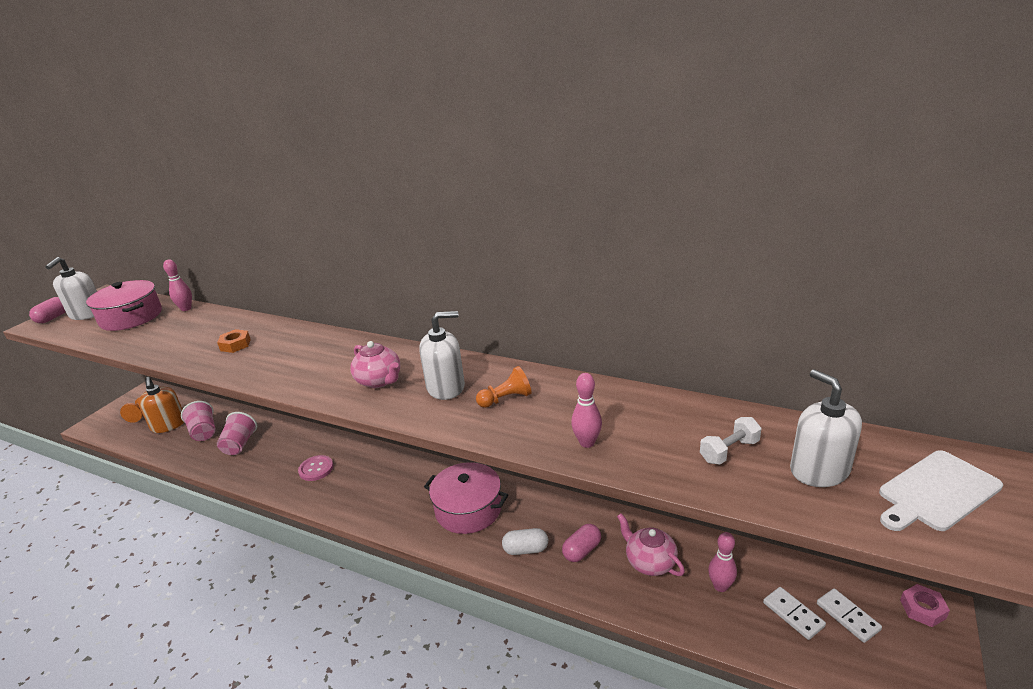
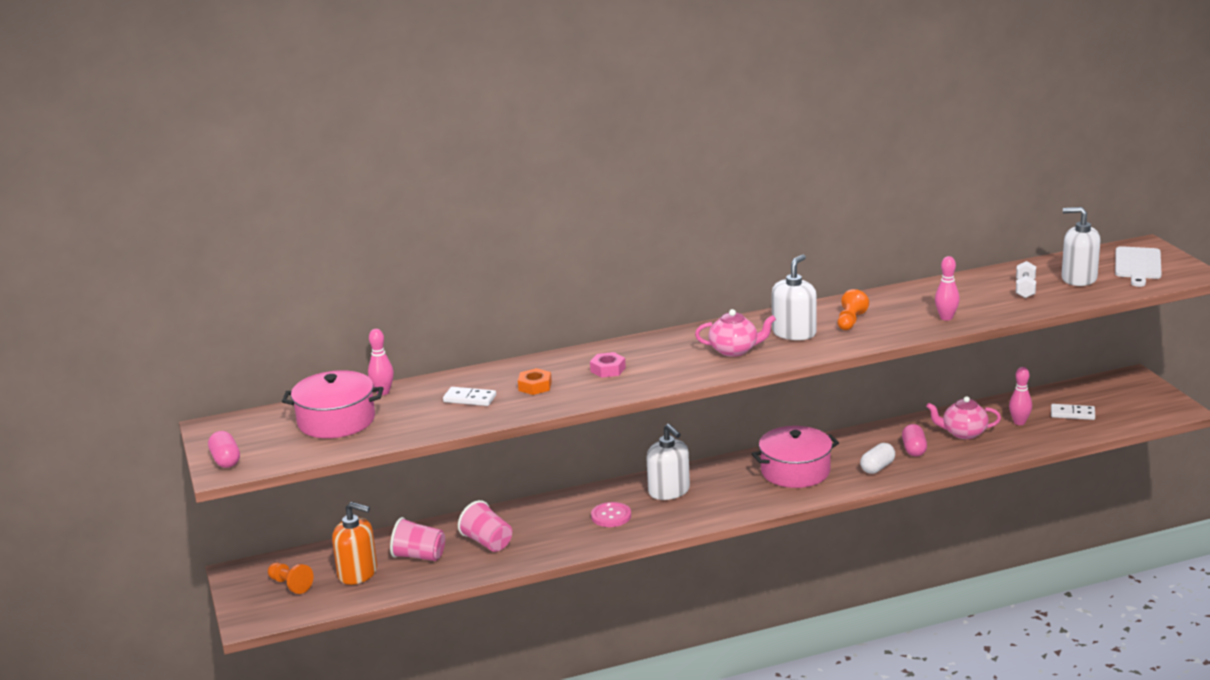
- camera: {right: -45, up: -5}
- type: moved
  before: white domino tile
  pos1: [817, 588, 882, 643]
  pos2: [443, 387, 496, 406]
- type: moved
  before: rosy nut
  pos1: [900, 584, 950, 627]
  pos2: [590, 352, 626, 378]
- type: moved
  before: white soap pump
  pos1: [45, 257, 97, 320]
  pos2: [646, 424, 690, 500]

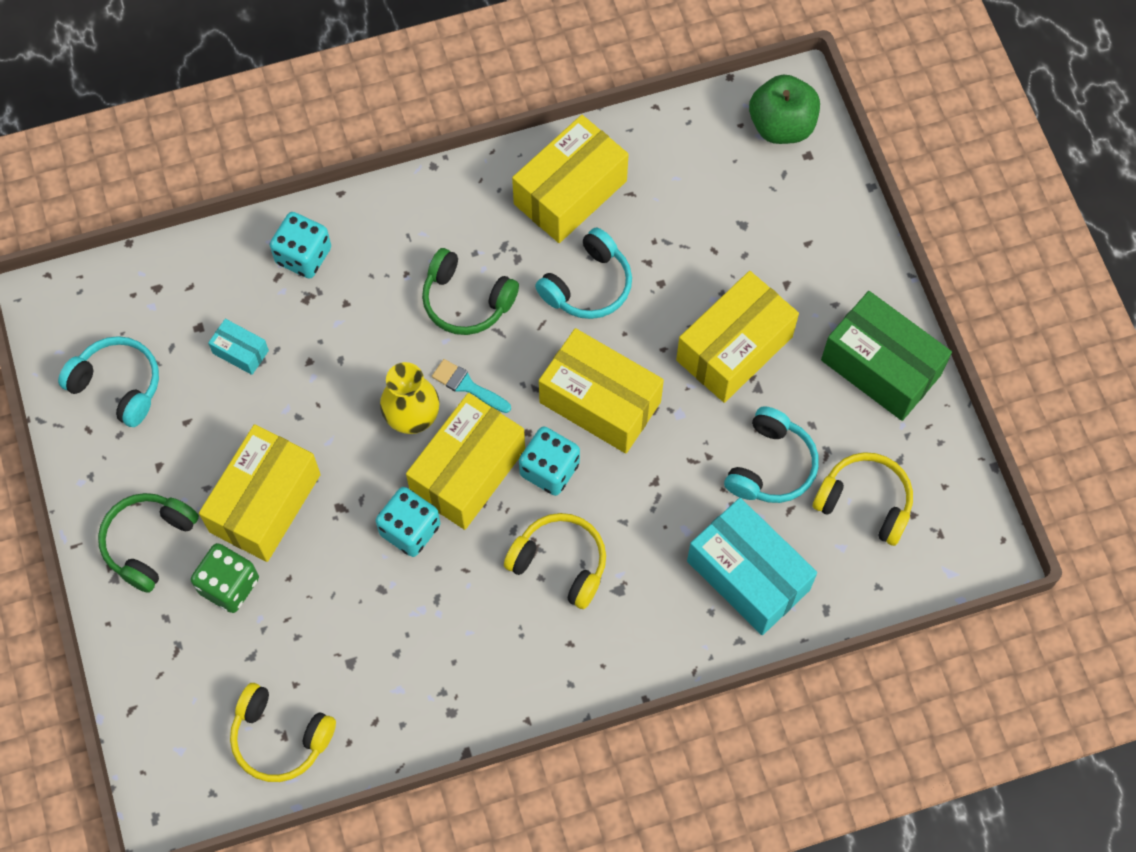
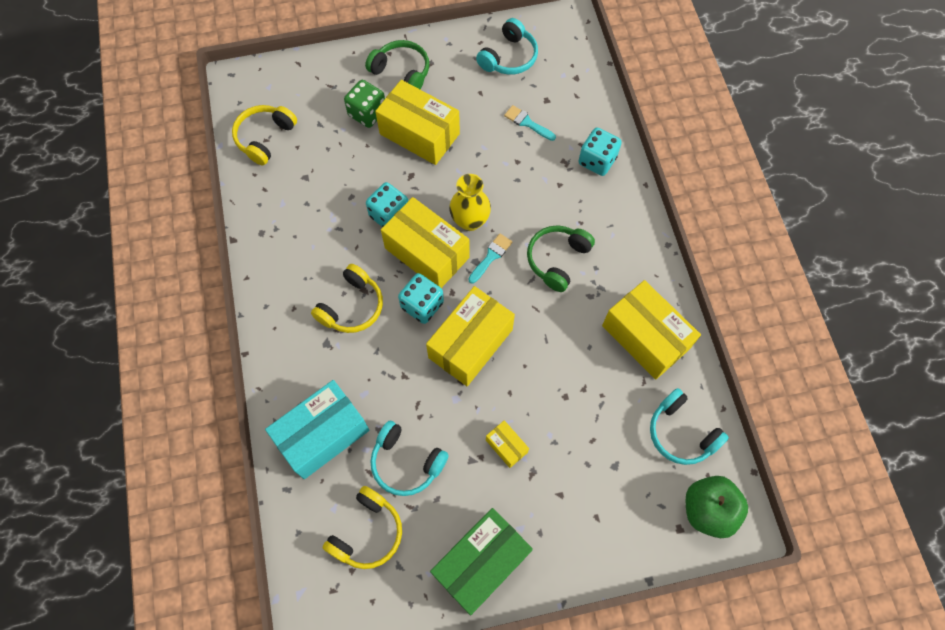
- camera: {right: 95, up: 0}
- type: resized
  before: yellow parcel
  pos1: [676, 271, 799, 403]
  pos2: [486, 420, 529, 468]
  scale: 0.47
- type: replaced
  before: teal parcel
  after: teal brush
  pos1: [208, 319, 269, 375]
  pos2: [504, 105, 556, 141]
- type: moved
  before: teal headphones
  pos1: [535, 228, 632, 319]
  pos2: [650, 388, 729, 465]

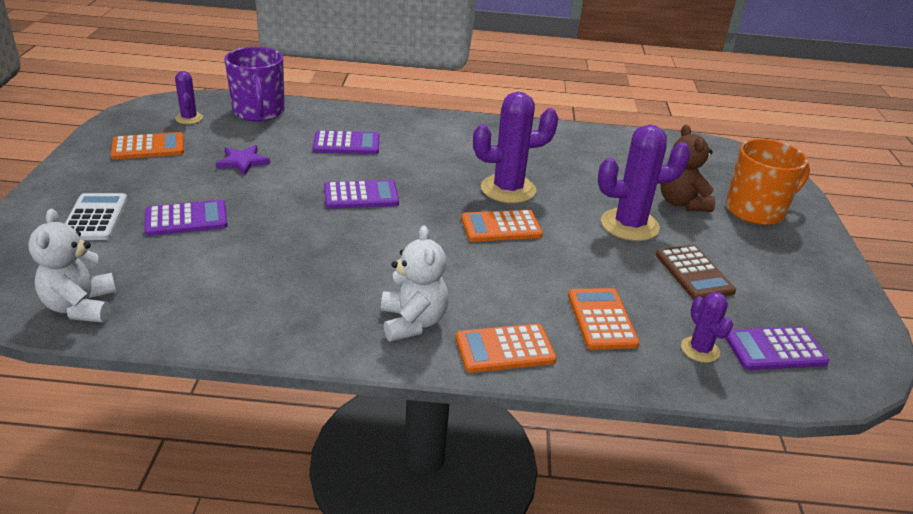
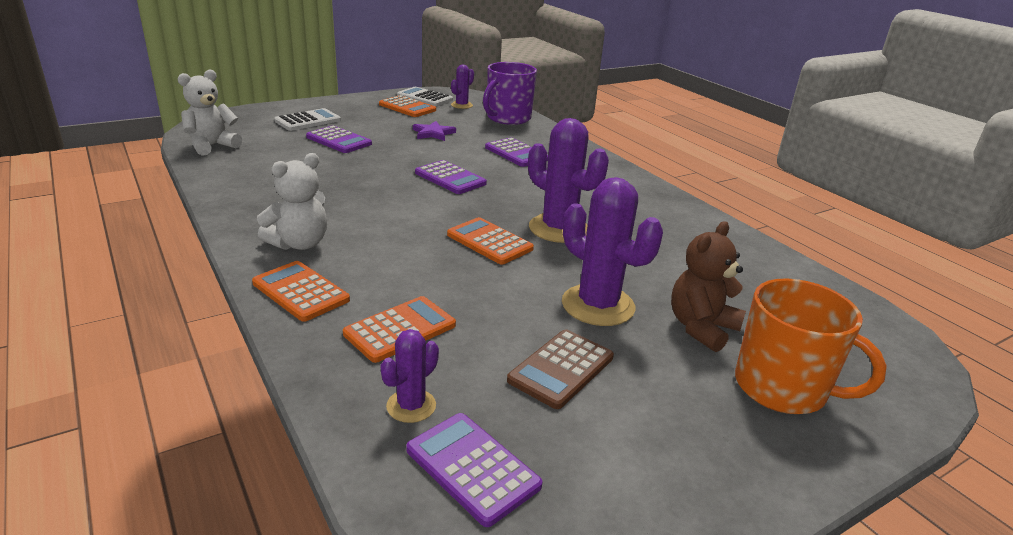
- camera: {right: 55, up: -5}
- type: added
  after: white calculator
  pos2: [397, 87, 453, 107]

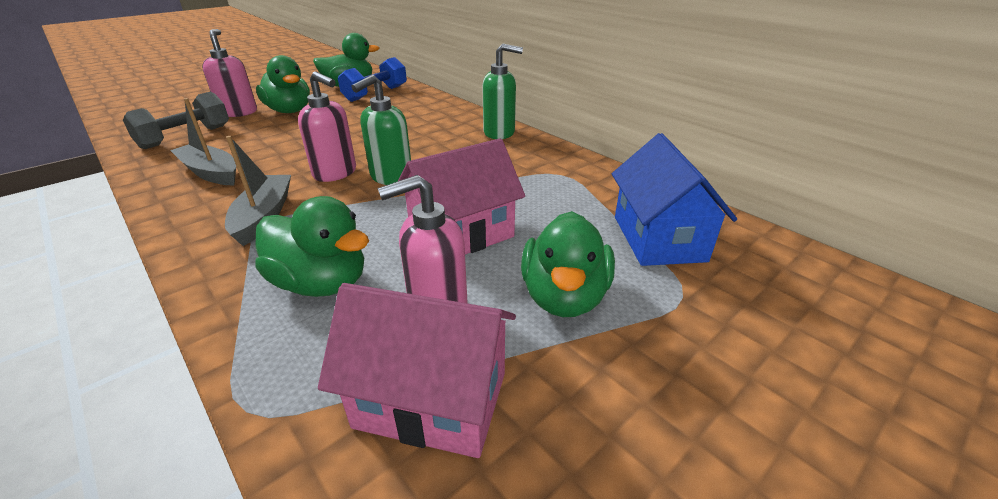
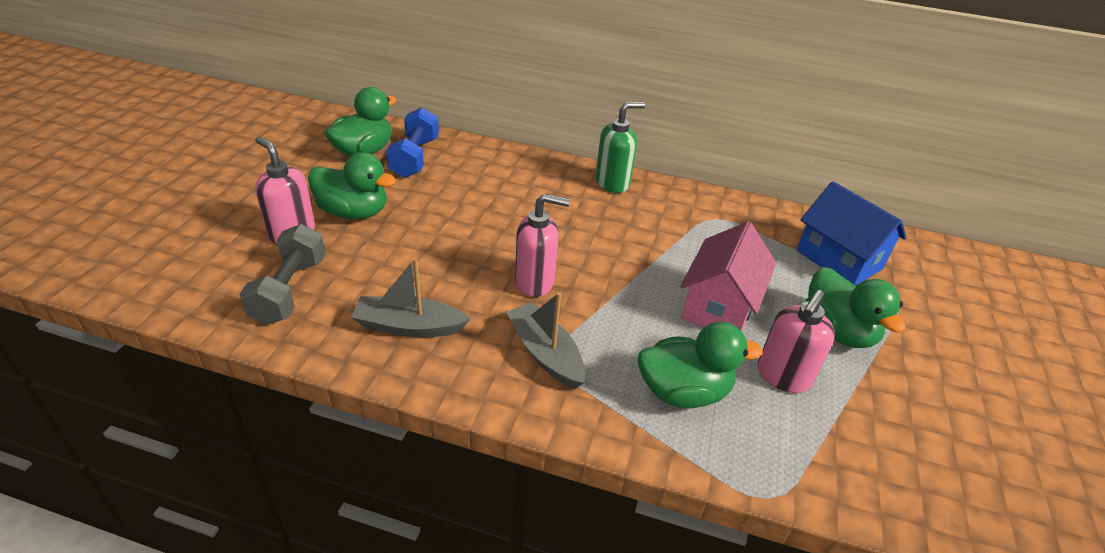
- camera: {right: -35, up: 5}
- type: removed
  before: rosy toy house
  pos1: [318, 283, 516, 458]
- type: removed
  before: green soap pump
  pos1: [351, 75, 411, 185]

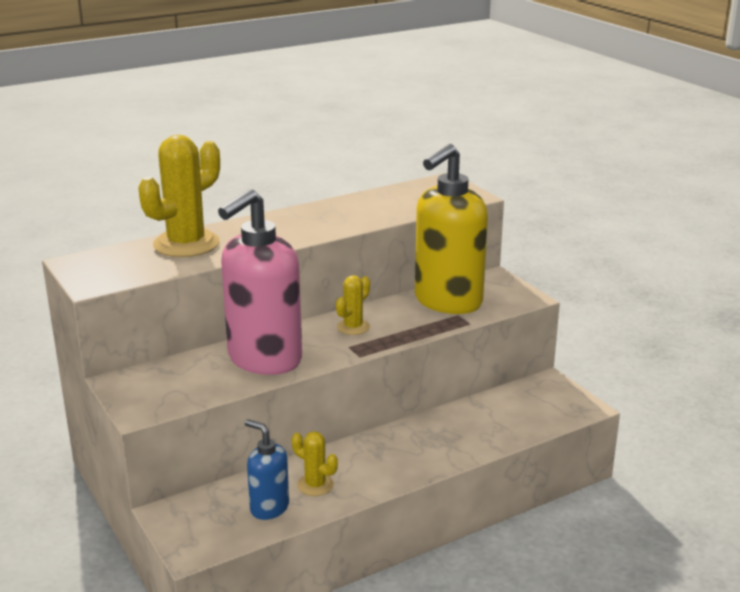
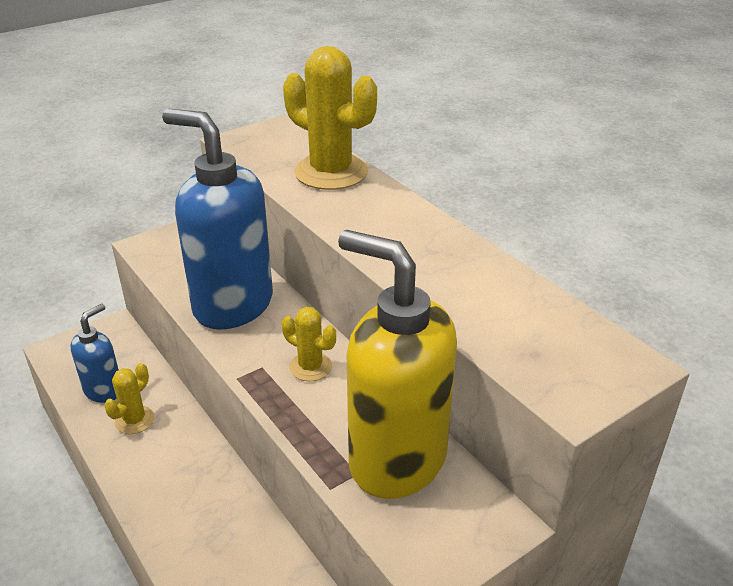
- camera: {right: 85, up: 10}
- type: recoloured
  before: rosy soap pump
  after: royal blue soap pump
  pos1: [218, 189, 302, 375]
  pos2: [162, 109, 273, 329]

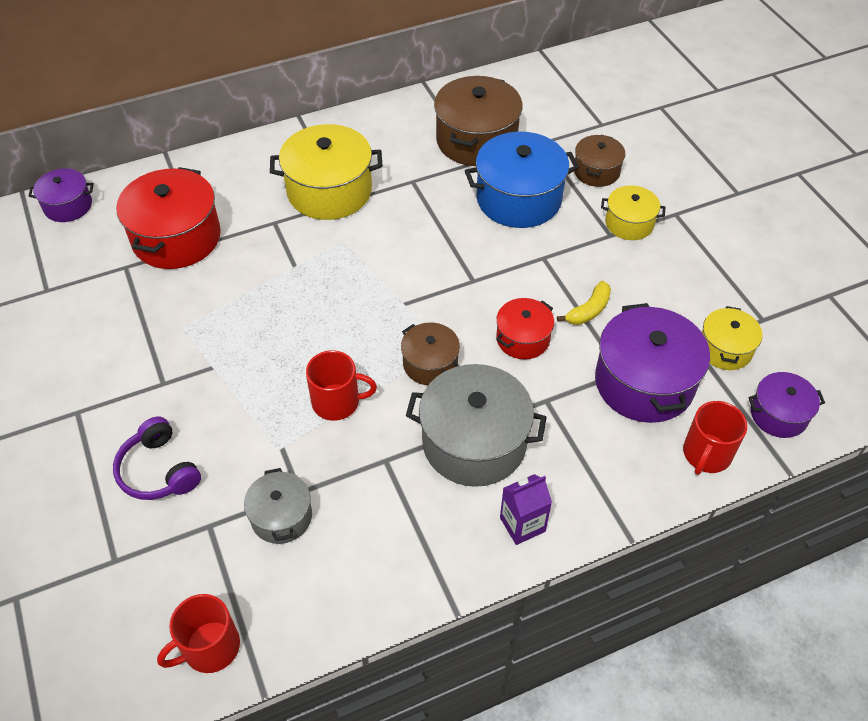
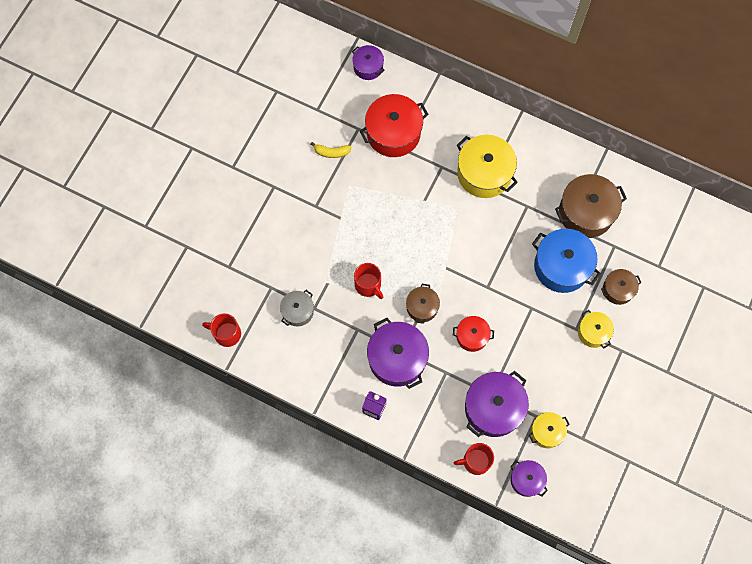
- camera: {right: 50, up: 20}
- type: moved
  before: yellow banana
  pos1: [557, 281, 611, 325]
  pos2: [310, 142, 351, 158]
- type: recoloured
  before: grey stockpot
  after: purple stockpot
  pos1: [406, 364, 547, 487]
  pos2: [367, 318, 429, 389]
- type: removed
  before: purple headphones
  pos1: [113, 416, 201, 500]

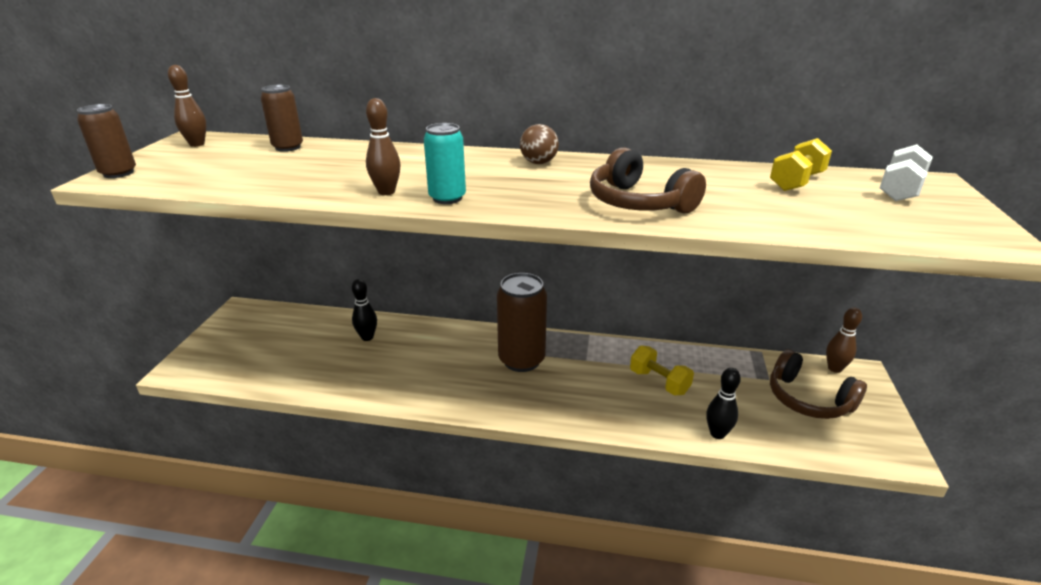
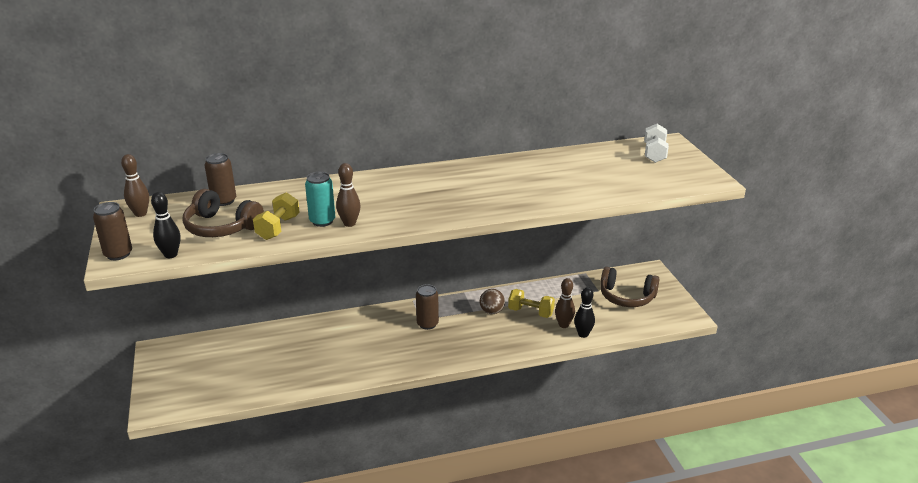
- camera: {right: -25, up: 0}
- type: moved
  before: jet-black tenpin
  pos1: [352, 279, 377, 341]
  pos2: [151, 192, 181, 258]
- type: moved
  before: russet headphones
  pos1: [590, 147, 706, 213]
  pos2: [182, 189, 264, 237]
- type: moved
  before: yellow hand weight
  pos1: [770, 138, 832, 191]
  pos2: [253, 192, 300, 240]
- type: moved
  before: teal soda can
  pos1: [424, 123, 466, 204]
  pos2: [305, 172, 335, 227]
- type: resized
  before: russet soda can
  pos1: [497, 273, 547, 372]
  pos2: [416, 284, 439, 330]
  scale: 0.6
- type: moved
  before: russet ball
  pos1: [520, 124, 559, 164]
  pos2: [480, 289, 505, 314]
- type: moved
  before: russet tenpin
  pos1: [826, 307, 862, 373]
  pos2: [555, 278, 575, 328]

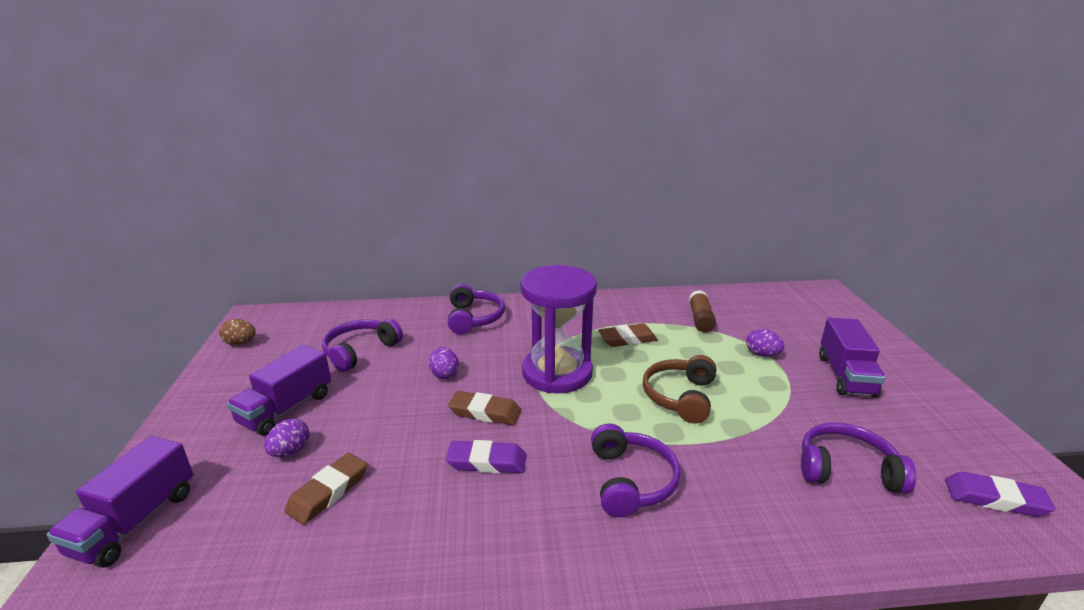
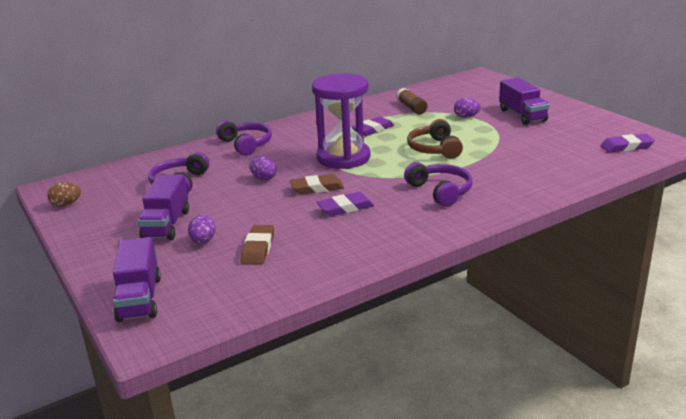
- camera: {right: -25, up: 0}
- type: recoloured
  before: russet eraser
  after: purple eraser
  pos1: [598, 324, 658, 347]
  pos2: [352, 117, 394, 136]
- type: removed
  before: purple headphones
  pos1: [801, 422, 916, 494]

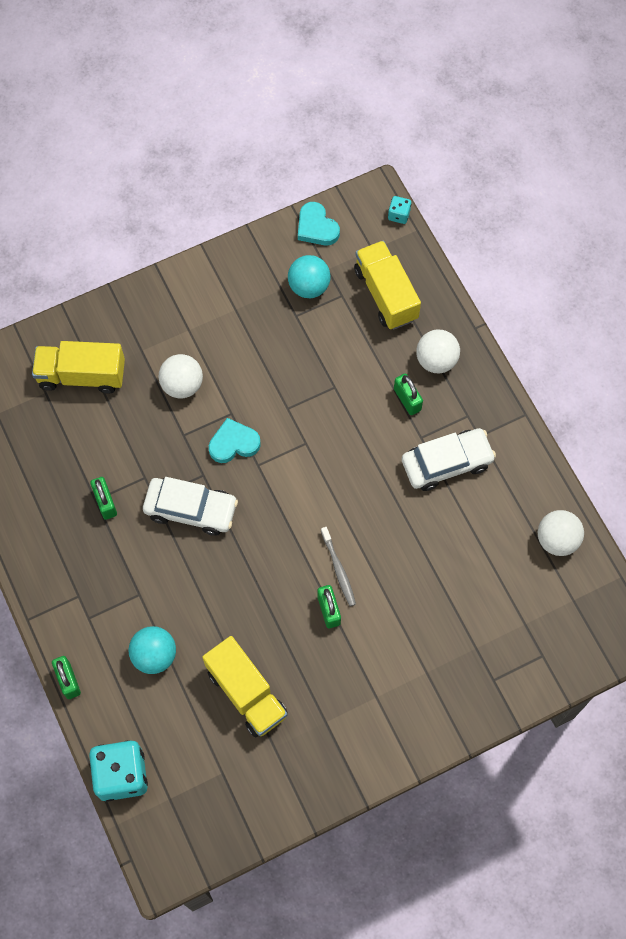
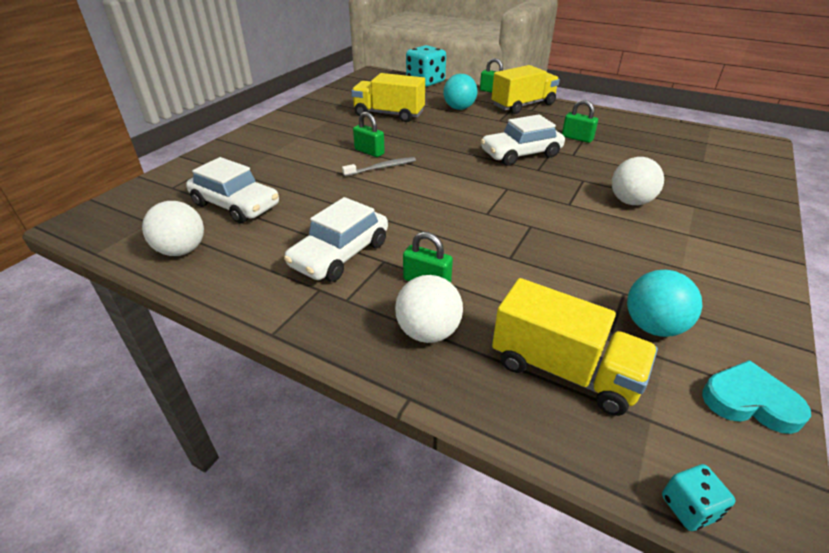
- camera: {right: 145, up: -30}
- type: added
  after: white toy car
  pos2: [186, 157, 279, 224]
- type: turned
  before: grey toothbrush
  pos1: [321, 527, 356, 606]
  pos2: [342, 157, 416, 176]
  turn: 120
- type: moved
  before: yellow toy truck
  pos1: [32, 341, 125, 393]
  pos2: [492, 65, 560, 114]
- type: removed
  before: teal heart
  pos1: [209, 418, 261, 463]

